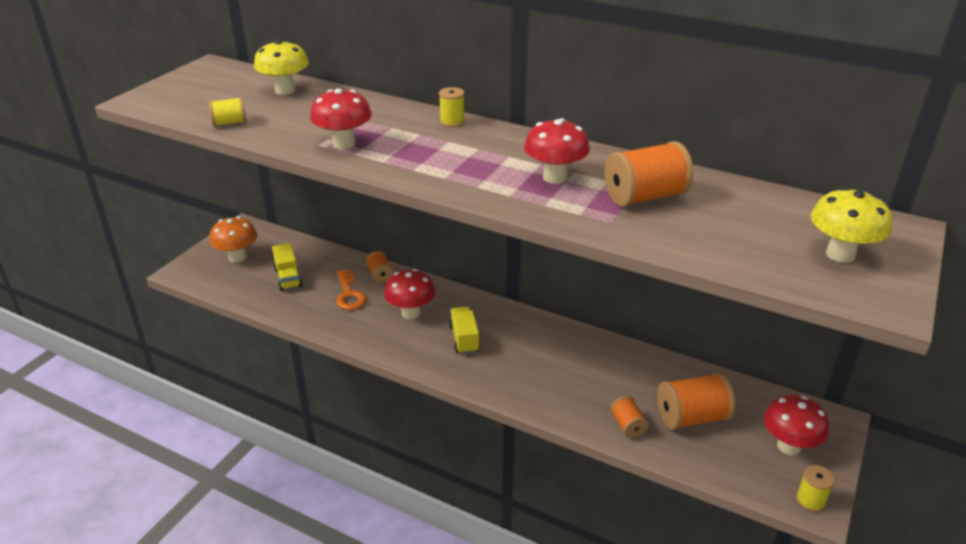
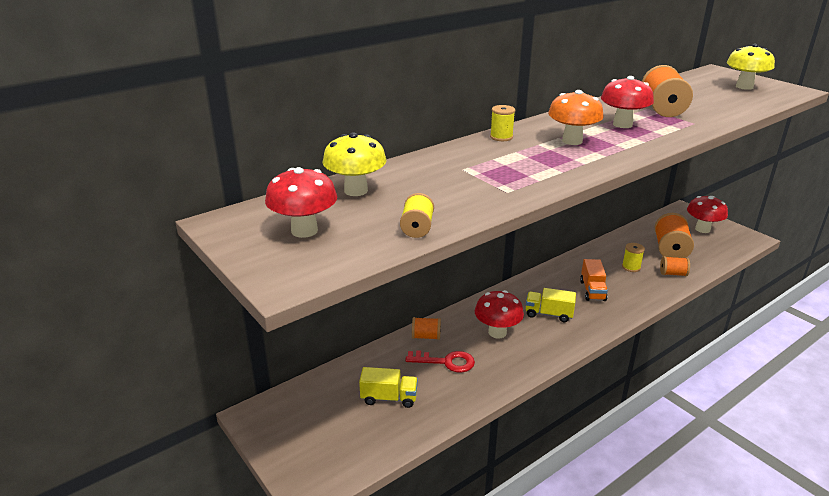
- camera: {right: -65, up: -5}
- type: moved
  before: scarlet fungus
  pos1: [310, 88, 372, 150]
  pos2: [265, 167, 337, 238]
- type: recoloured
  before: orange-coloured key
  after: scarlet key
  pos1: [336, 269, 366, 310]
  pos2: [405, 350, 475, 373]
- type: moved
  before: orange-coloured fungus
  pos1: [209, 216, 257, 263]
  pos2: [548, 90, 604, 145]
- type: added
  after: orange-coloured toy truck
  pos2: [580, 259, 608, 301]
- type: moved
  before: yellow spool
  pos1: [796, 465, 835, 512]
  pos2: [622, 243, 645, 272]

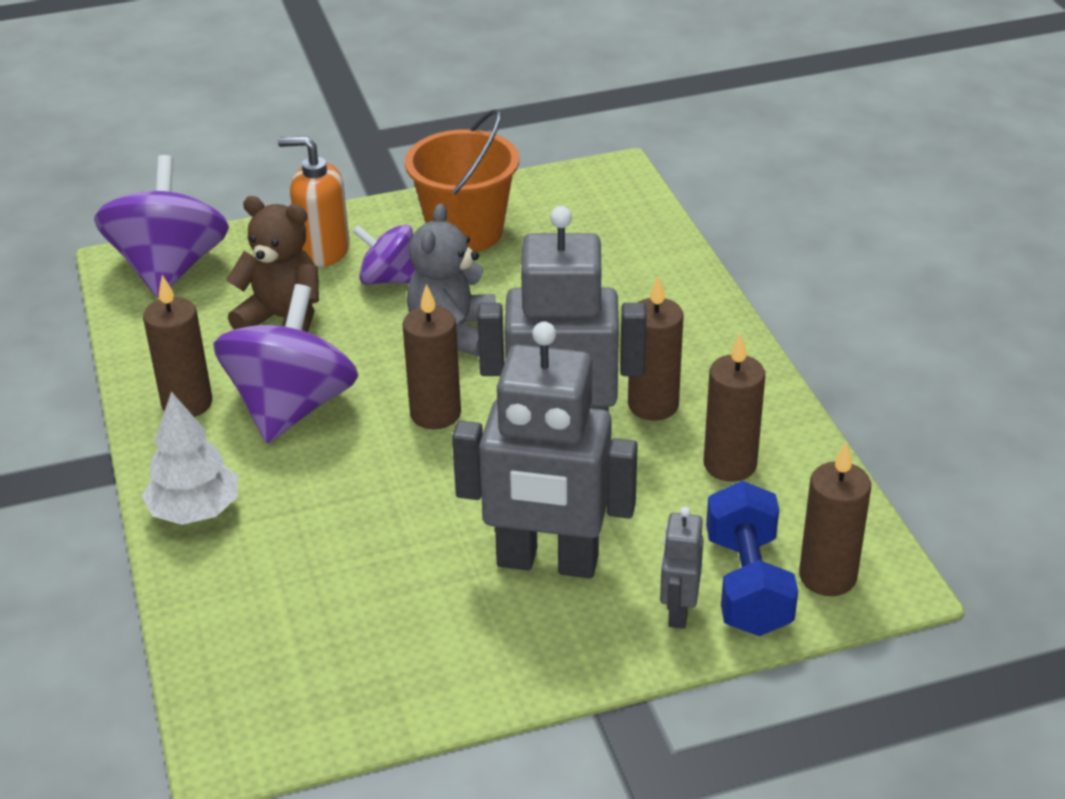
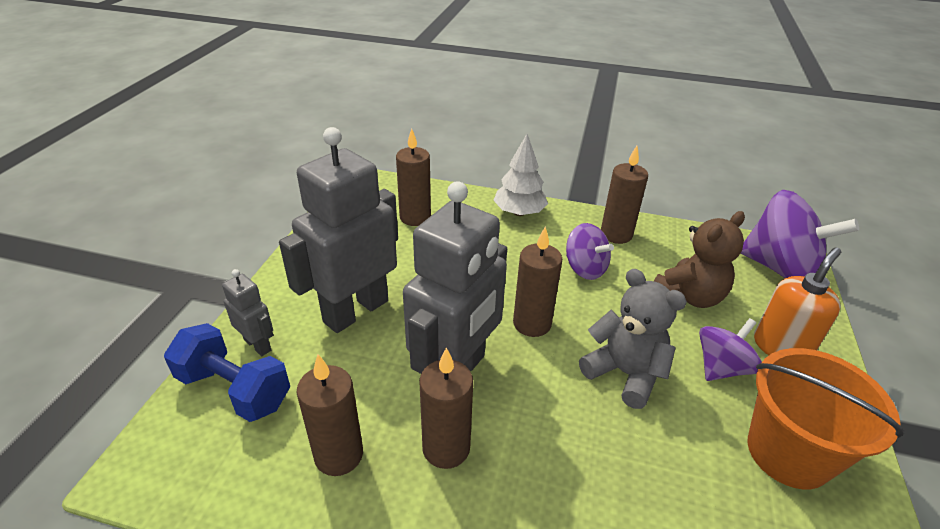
- camera: {right: 120, up: 0}
- type: moved
  before: russet pillar candle
  pos1: [799, 442, 871, 596]
  pos2: [396, 129, 431, 226]
- type: resized
  before: purple toy top
  pos1: [213, 284, 358, 443]
  pos2: [566, 223, 614, 280]
  scale: 0.57

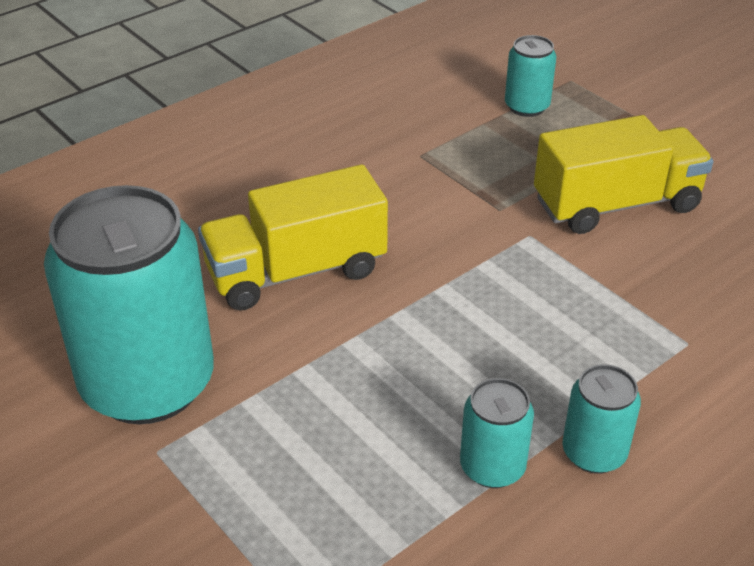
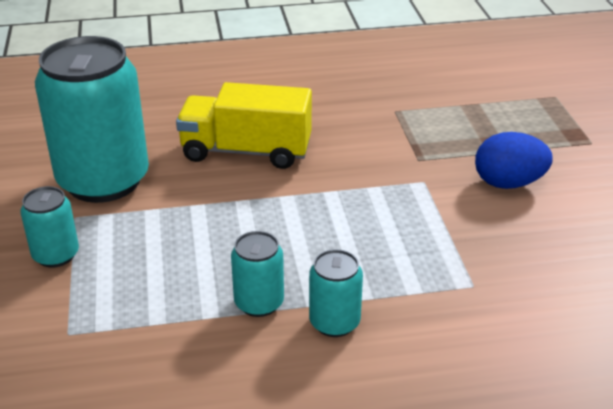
- camera: {right: 30, up: -5}
- type: moved
  before: teal soda can
  pos1: [505, 35, 556, 117]
  pos2: [20, 186, 79, 268]
- type: replaced
  before: yellow toy truck
  after: royal blue toy egg
  pos1: [534, 115, 713, 234]
  pos2: [475, 132, 553, 189]

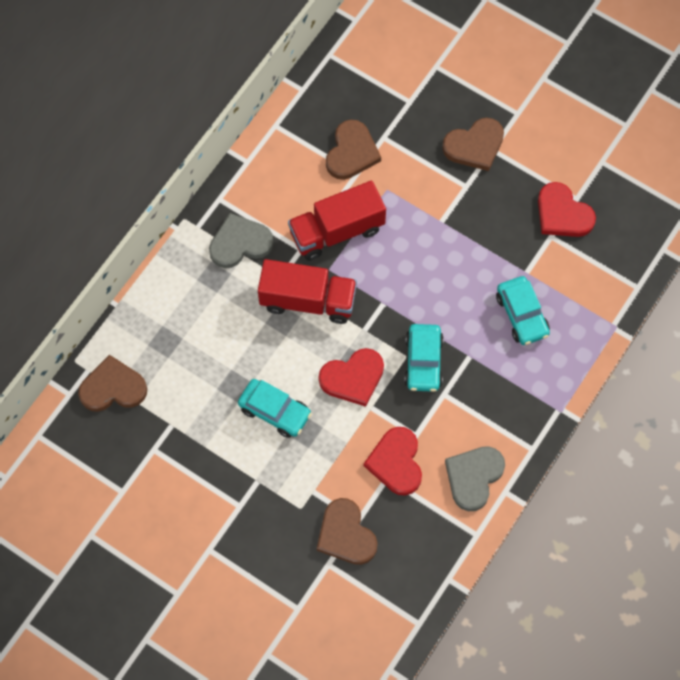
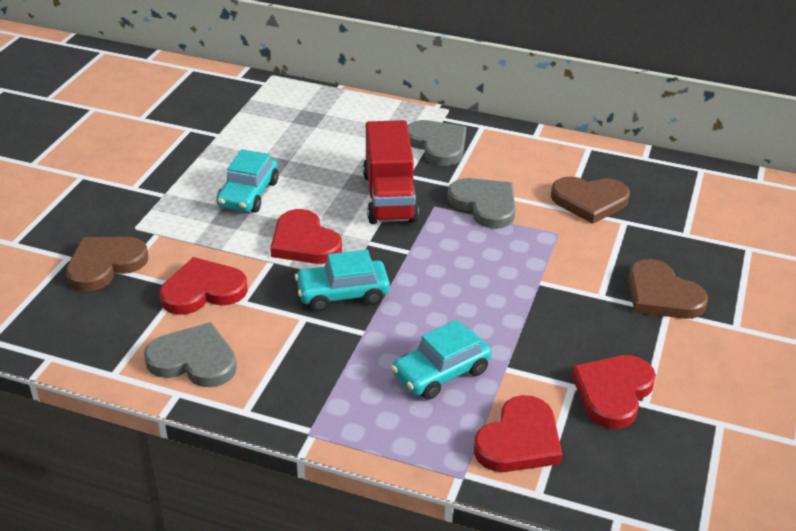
- camera: {right: 75, up: -30}
- type: replaced
  before: scarlet toy truck
  after: grey heart
  pos1: [288, 181, 386, 261]
  pos2: [448, 178, 515, 229]
- type: added
  after: scarlet heart
  pos2: [474, 395, 563, 472]
- type: removed
  before: russet heart
  pos1: [78, 355, 147, 412]

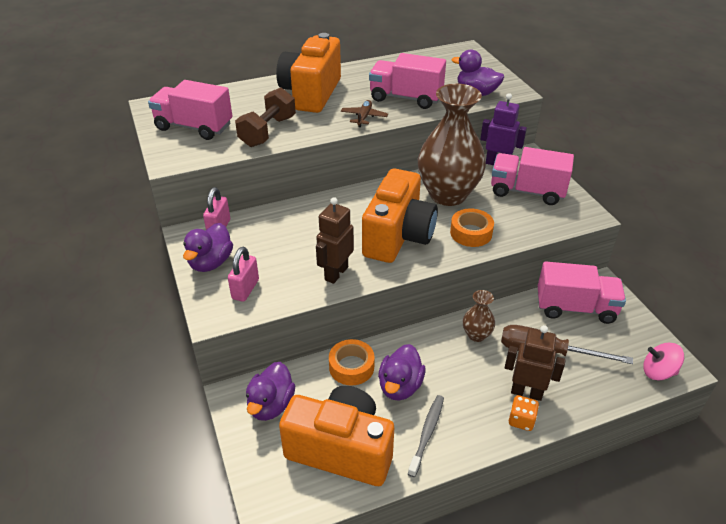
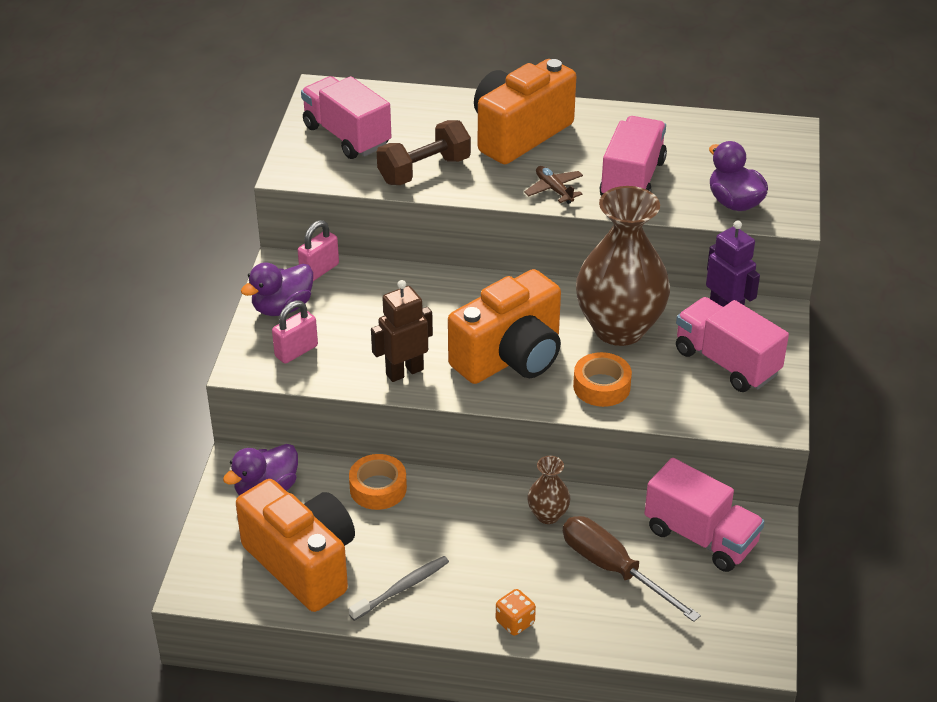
- camera: {right: 30, up: 0}
- type: turned
  before: russet aeroplane
  pos1: [341, 100, 388, 127]
  pos2: [524, 166, 583, 204]
  turn: -75
- type: turned
  before: rosy toy truck
  pos1: [369, 53, 446, 109]
  pos2: [600, 116, 667, 196]
  turn: 60
- type: removed
  before: purple toy duck
  pos1: [378, 344, 425, 401]
- type: removed
  before: russet robot
  pos1: [505, 325, 566, 401]
- type: removed
  before: rosy toy top
  pos1: [643, 343, 684, 381]

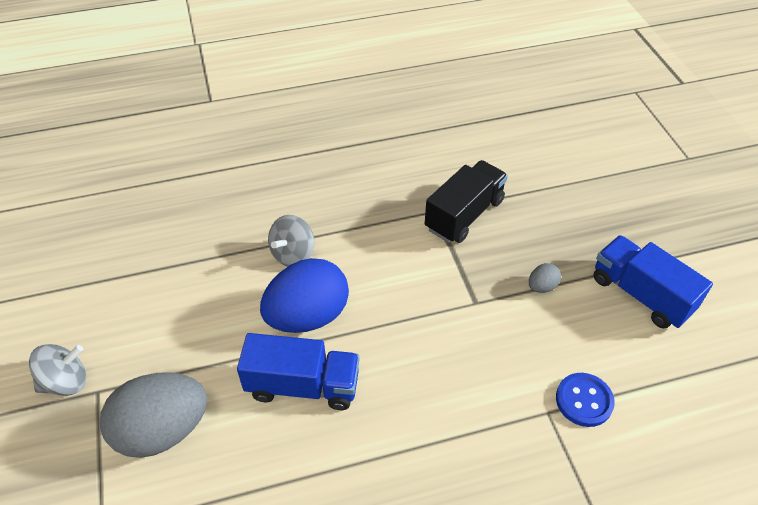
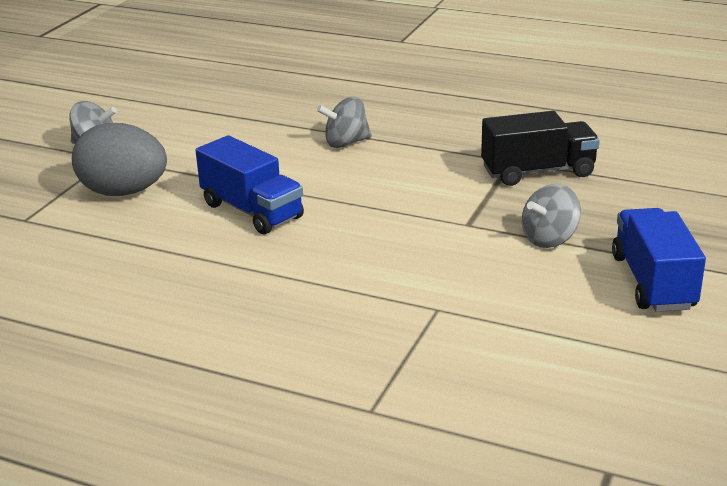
- camera: {right: 40, up: -20}
- type: replaced
  before: grey toy egg
  after: grey toy top
  pos1: [529, 263, 561, 293]
  pos2: [522, 184, 581, 248]
- type: removed
  before: royal blue toy egg
  pos1: [260, 258, 349, 333]
- type: removed
  before: royal blue button
  pos1: [556, 373, 615, 427]

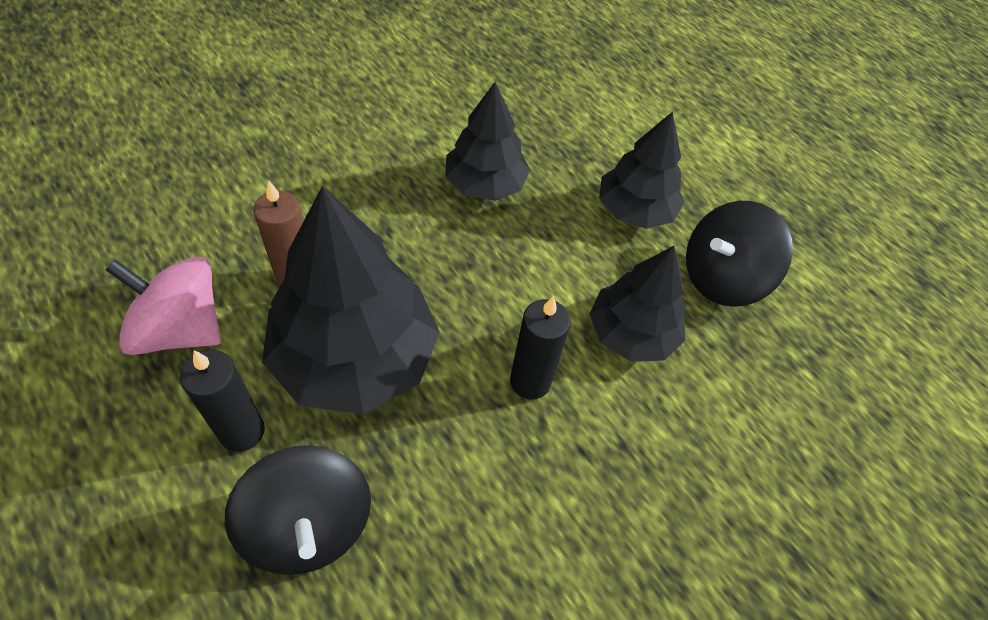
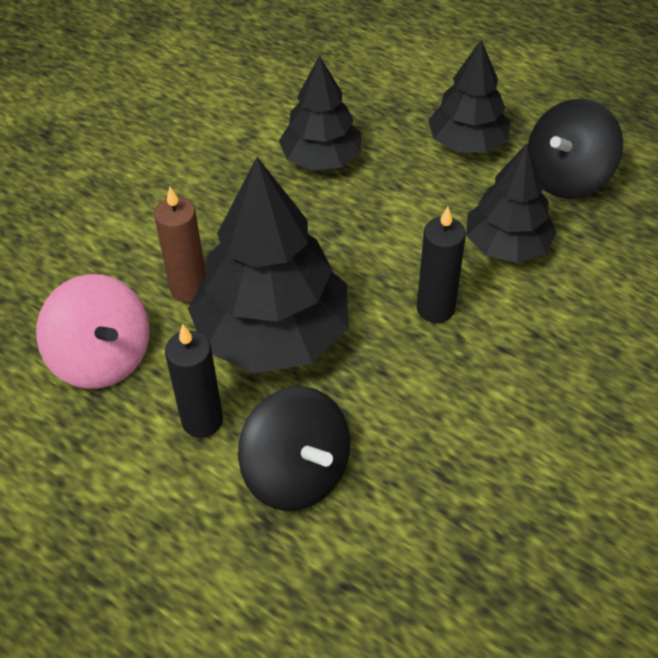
- camera: {right: -10, up: -5}
- type: turned
  before: rosy toy top
  pos1: [106, 256, 221, 355]
  pos2: [36, 274, 150, 389]
  turn: -135

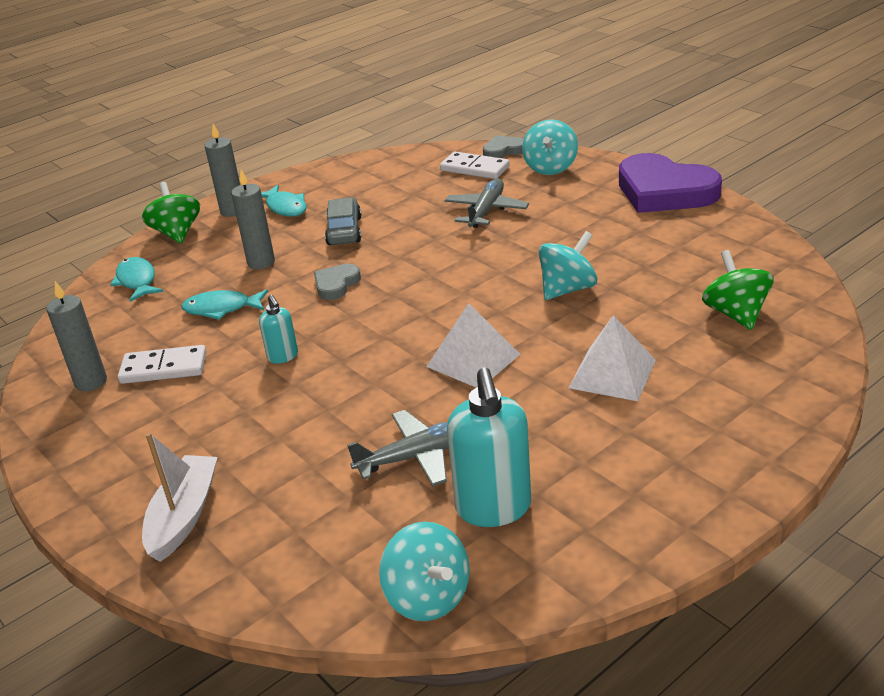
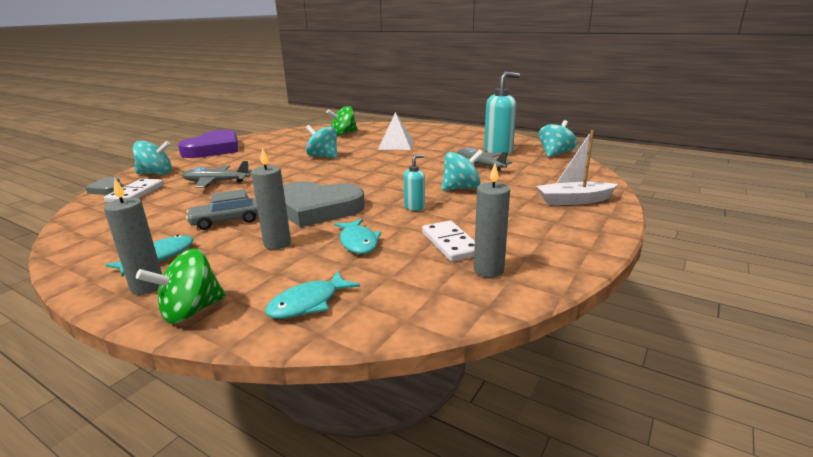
- camera: {right: -110, up: -10}
- type: resized
  before: grey heart
  pos1: [314, 264, 361, 300]
  pos2: [283, 181, 365, 227]
  scale: 2.16
- type: added
  after: teal toy top
  pos2: [442, 150, 484, 191]
- type: removed
  before: white solid pyramid
  pos1: [426, 303, 520, 388]

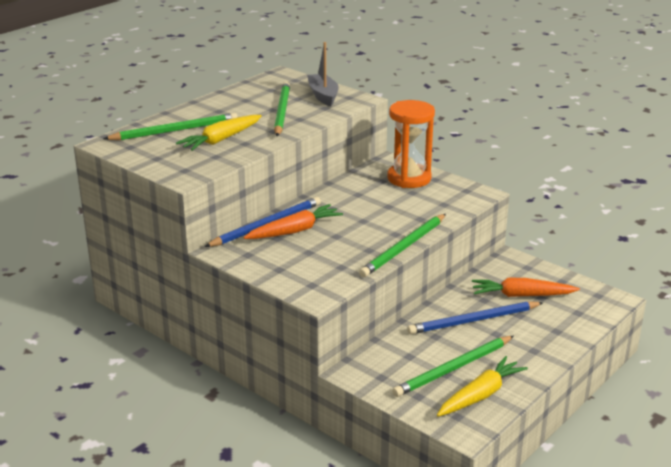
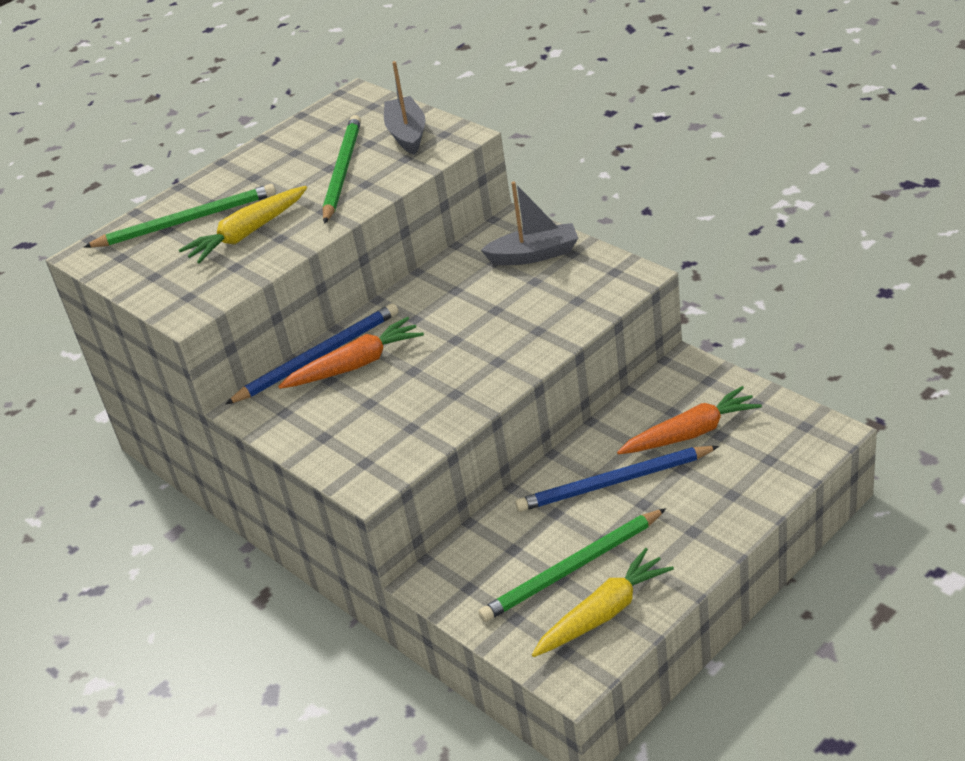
- camera: {right: 10, up: 10}
- type: replaced
  before: orange-coloured hourglass
  after: grey boat
  pos1: [387, 100, 435, 188]
  pos2: [481, 182, 578, 265]
- type: turned
  before: orange-coloured carrot
  pos1: [472, 278, 580, 297]
  pos2: [617, 386, 762, 454]
  turn: 150
- type: removed
  before: green wooden pencil
  pos1: [359, 214, 446, 277]

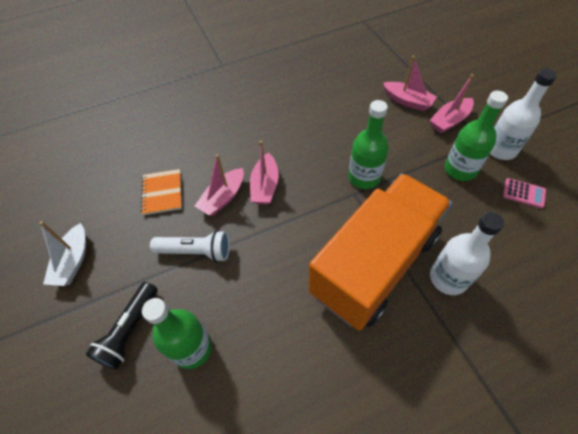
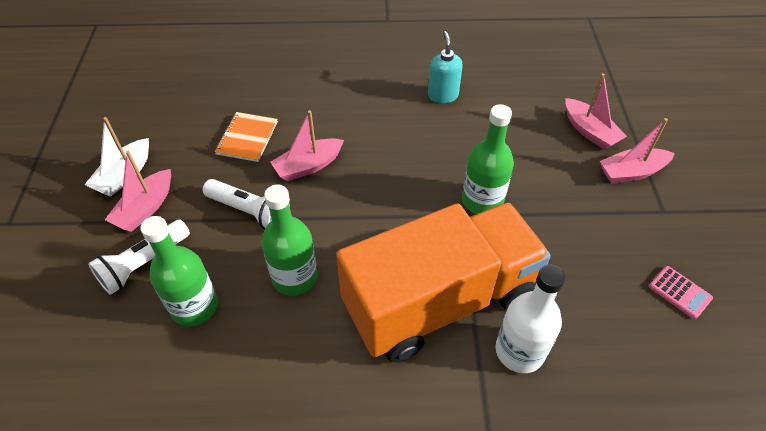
- camera: {right: 20, up: -5}
- type: recoloured
  before: jet-black flashlight
  after: white flashlight
  pos1: [86, 282, 158, 370]
  pos2: [88, 219, 190, 295]
- type: moved
  before: rosy boat
  pos1: [250, 141, 279, 205]
  pos2: [105, 151, 171, 232]
- type: moved
  before: green drink bottle
  pos1: [445, 91, 508, 181]
  pos2: [262, 184, 318, 296]
- type: added
  after: teal soap pump
  pos2: [428, 31, 463, 103]
- type: removed
  before: white drink bottle
  pos1: [490, 69, 557, 160]

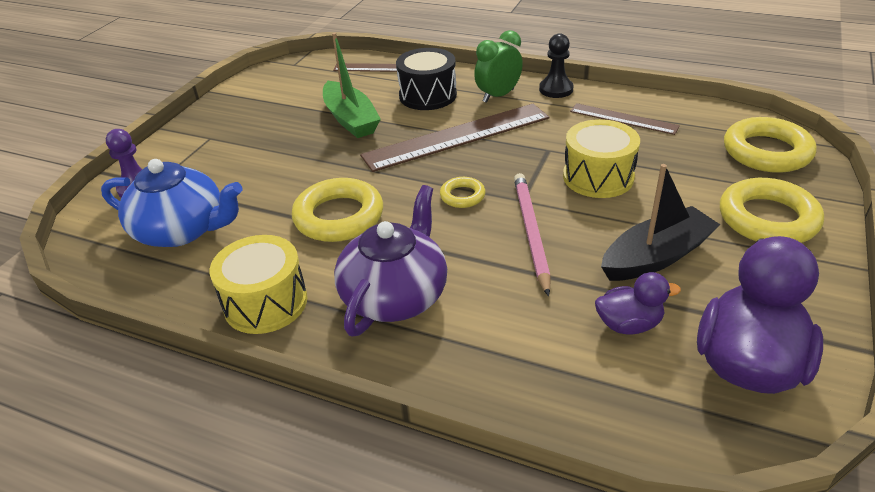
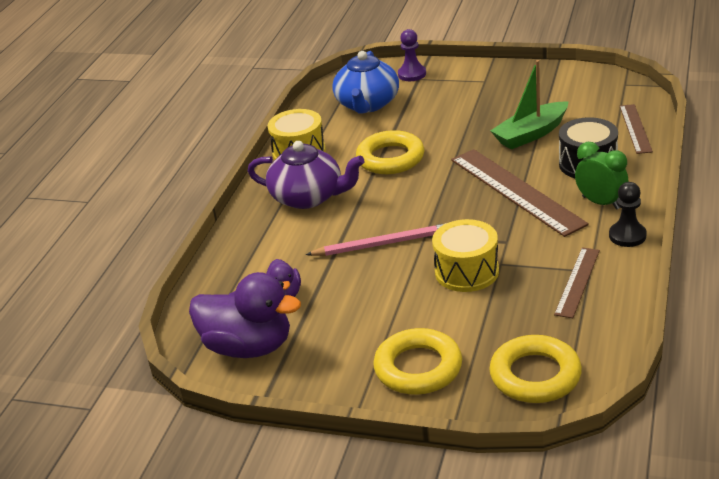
- camera: {right: 85, up: -5}
- type: removed
  before: yellow torus
  pos1: [440, 177, 485, 208]
- type: removed
  before: jet-black boat
  pos1: [601, 164, 720, 281]

